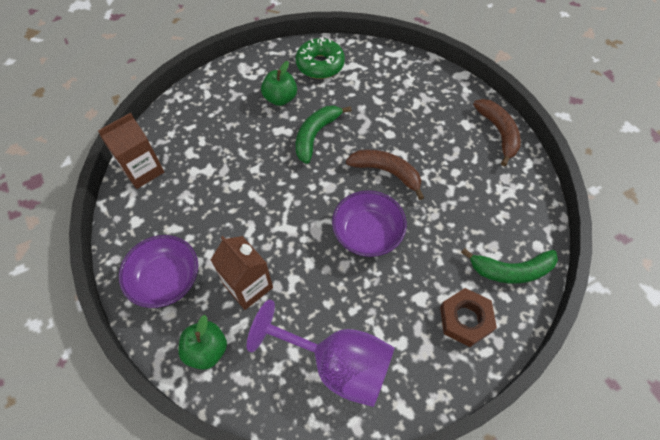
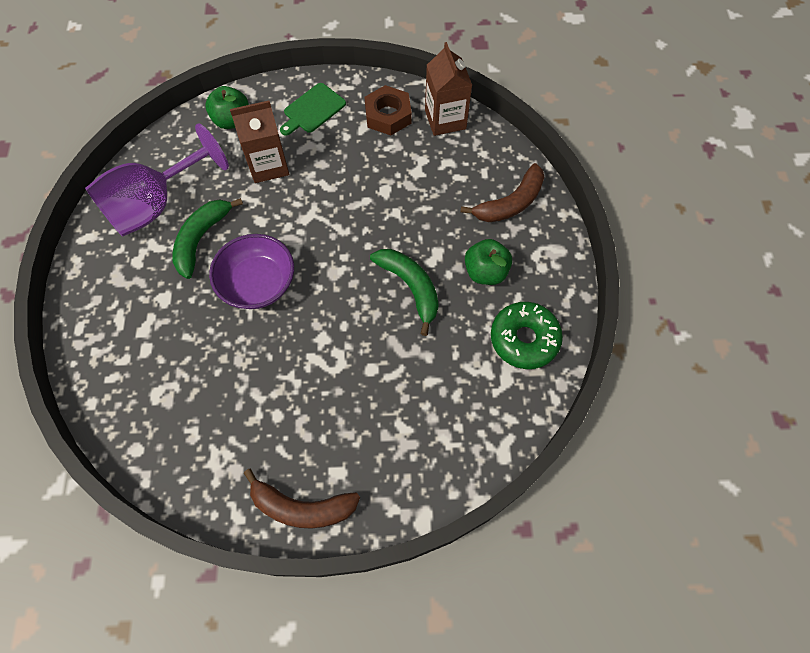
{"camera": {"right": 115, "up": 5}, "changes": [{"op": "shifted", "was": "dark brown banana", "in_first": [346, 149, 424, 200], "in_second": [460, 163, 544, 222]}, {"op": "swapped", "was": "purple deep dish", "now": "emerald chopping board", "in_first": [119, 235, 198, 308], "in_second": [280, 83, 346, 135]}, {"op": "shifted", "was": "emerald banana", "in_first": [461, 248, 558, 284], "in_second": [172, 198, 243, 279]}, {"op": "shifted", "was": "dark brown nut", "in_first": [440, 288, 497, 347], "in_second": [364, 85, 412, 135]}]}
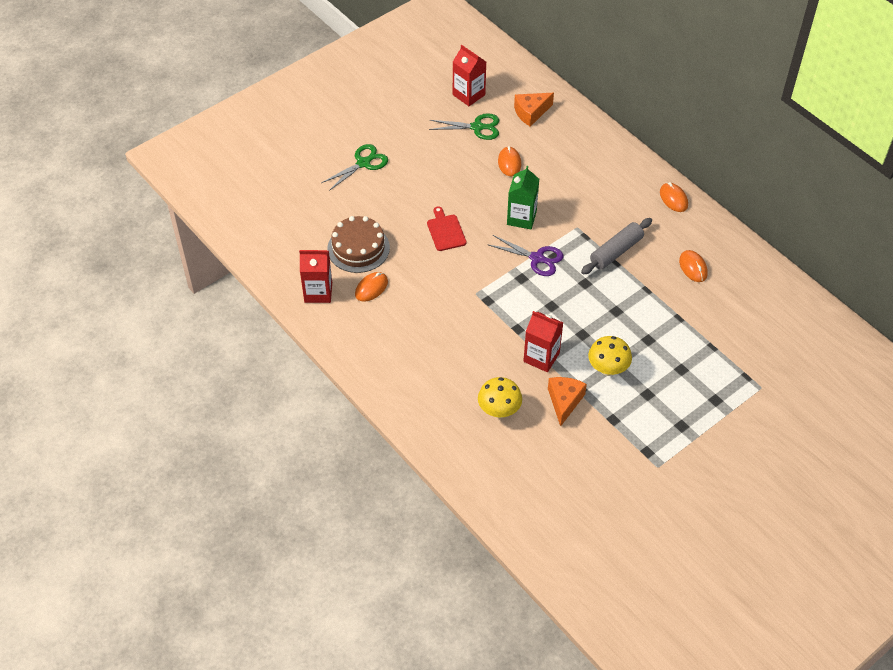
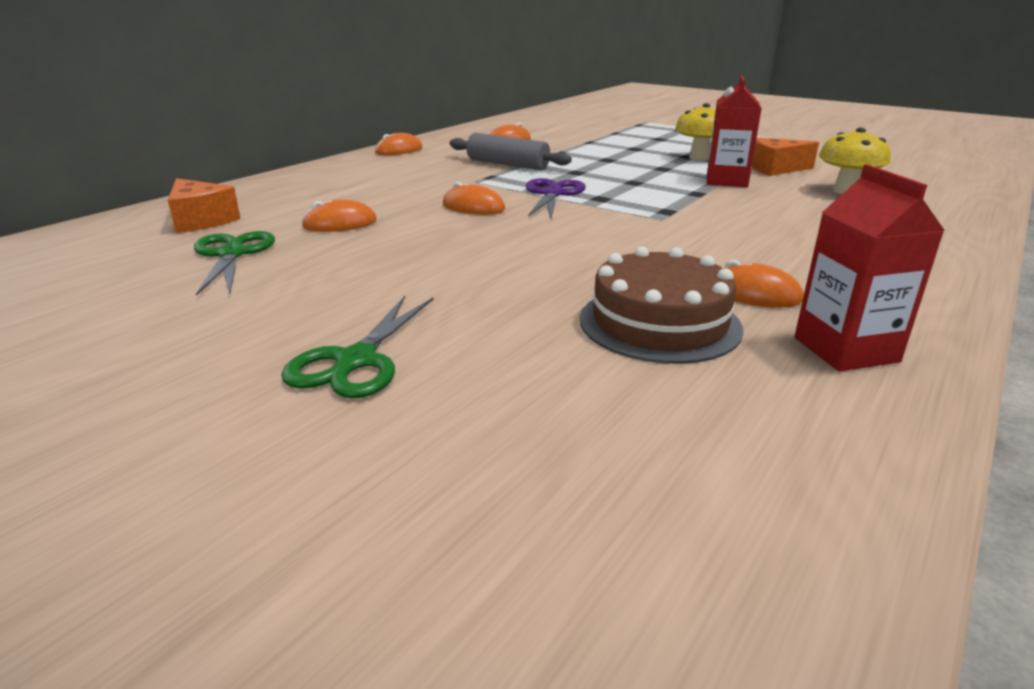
{"camera": {"right": -105, "up": -25}, "changes": [{"op": "gone", "was": "crimson carton", "in_first": [453, 45, 486, 106]}, {"op": "rotated", "was": "emerald pair of scissors", "in_first": [321, 144, 388, 191], "in_second": [281, 296, 434, 398], "clockwise": -105}, {"op": "swapped", "was": "emerald carton", "now": "orange-coloured computer mouse", "in_first": [507, 166, 539, 229], "in_second": [443, 182, 505, 215]}, {"op": "gone", "was": "crimson chopping board", "in_first": [427, 206, 466, 251]}]}
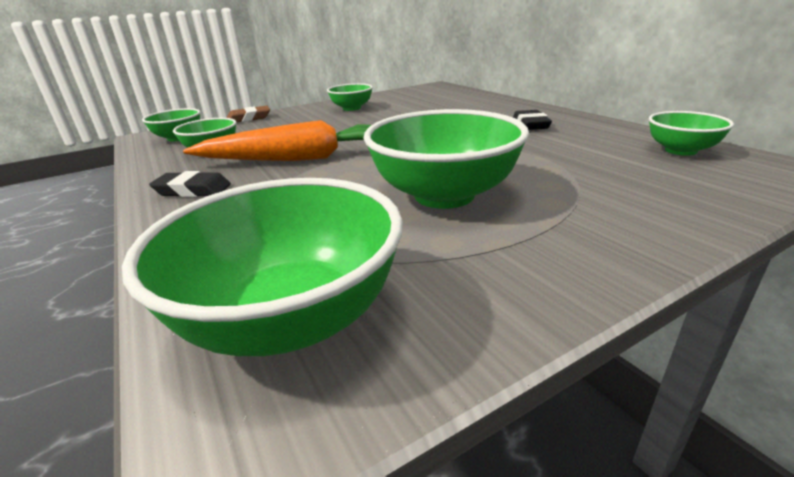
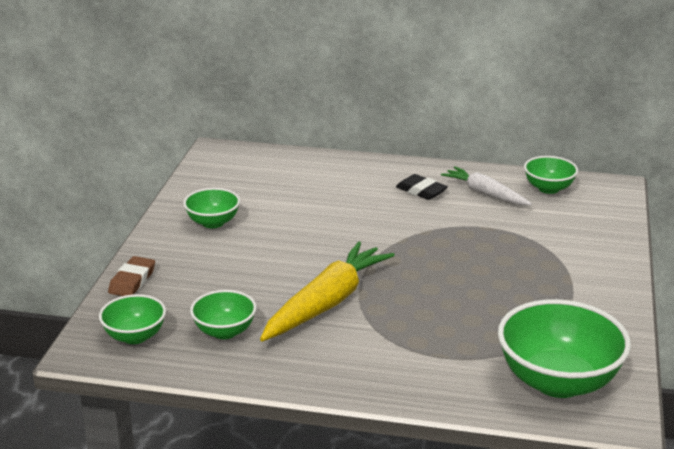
{"camera": {"right": -50, "up": 0}, "changes": [{"op": "gone", "was": "emerald deep dish", "in_first": [363, 109, 529, 209]}, {"op": "repainted", "was": "orange-coloured toy carrot", "now": "bright yellow toy carrot", "in_first": [183, 120, 371, 161], "in_second": [260, 242, 395, 341]}, {"op": "gone", "was": "black eraser", "in_first": [149, 171, 231, 197]}, {"op": "new", "now": "white toy carrot", "in_second": [441, 166, 532, 205]}]}
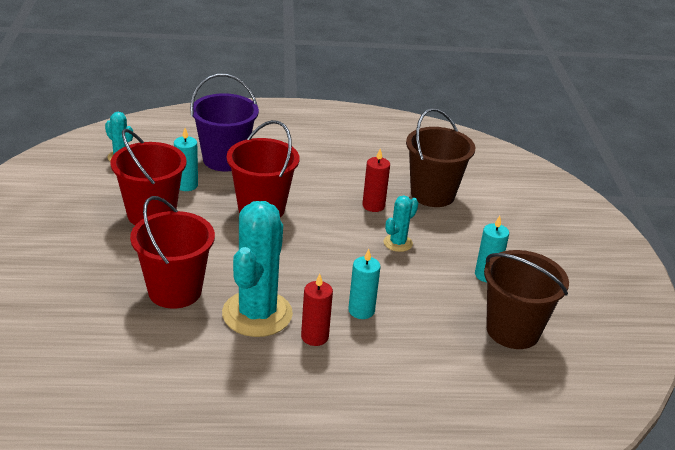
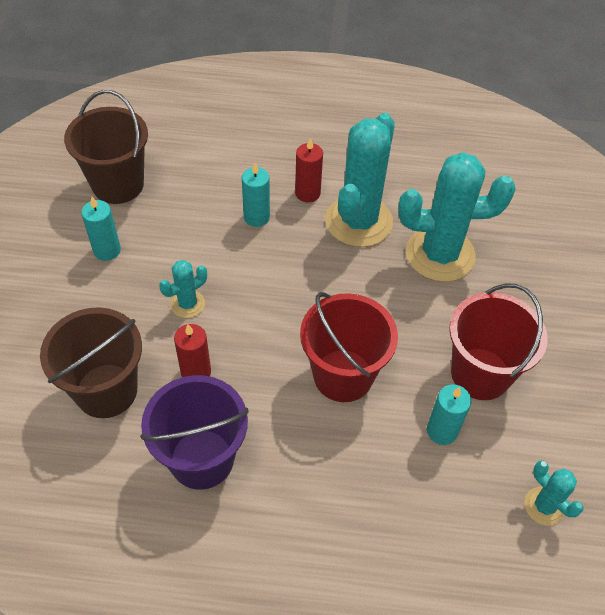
{"camera": {"right": -170, "up": 20}, "changes": [{"op": "shifted", "was": "purple pail", "in_first": [190, 74, 259, 171], "in_second": [140, 375, 248, 490]}, {"op": "swapped", "was": "crimson pail", "now": "teal prickly plant", "in_first": [130, 196, 215, 309], "in_second": [398, 152, 516, 282]}]}
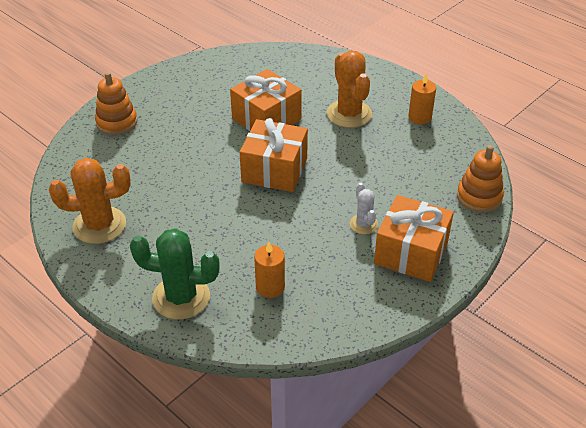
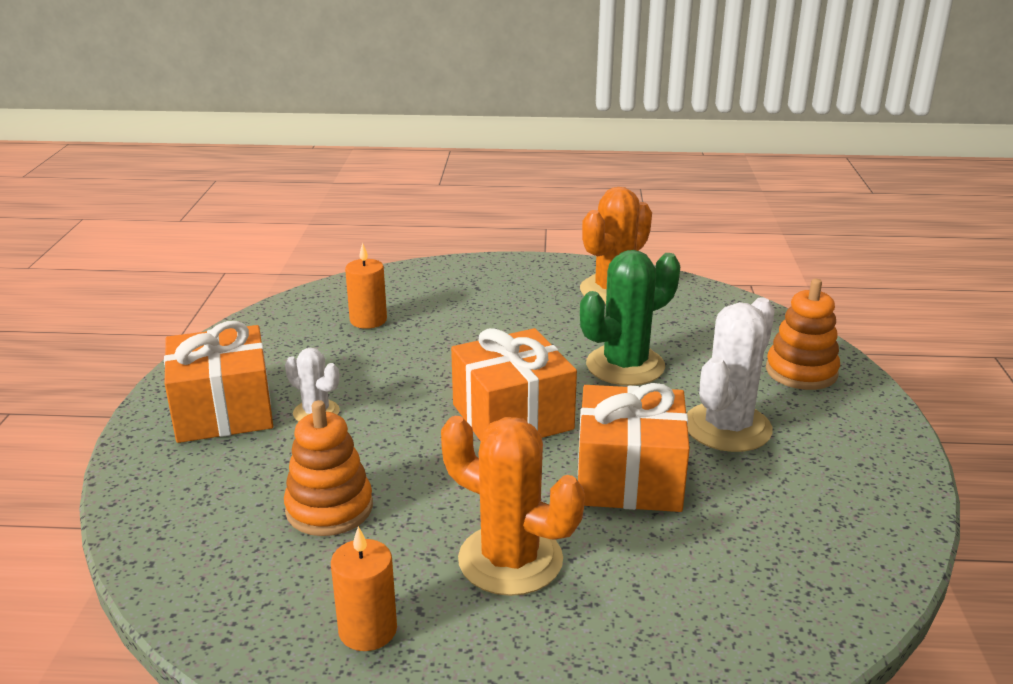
{"camera": {"right": 140, "up": -15}, "changes": [{"op": "shifted", "was": "orange-coloured stacking toy", "in_first": [457, 145, 504, 213], "in_second": [284, 400, 373, 536]}, {"op": "shifted", "was": "emerald prickly plant", "in_first": [130, 228, 220, 320], "in_second": [580, 250, 680, 386]}, {"op": "new", "now": "white prickly plant", "in_second": [687, 298, 775, 452]}]}
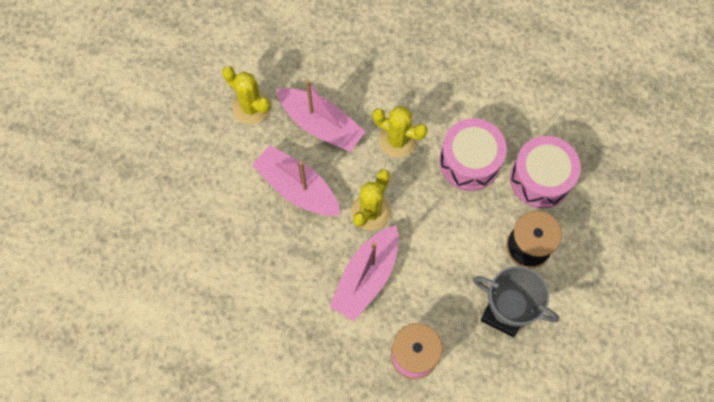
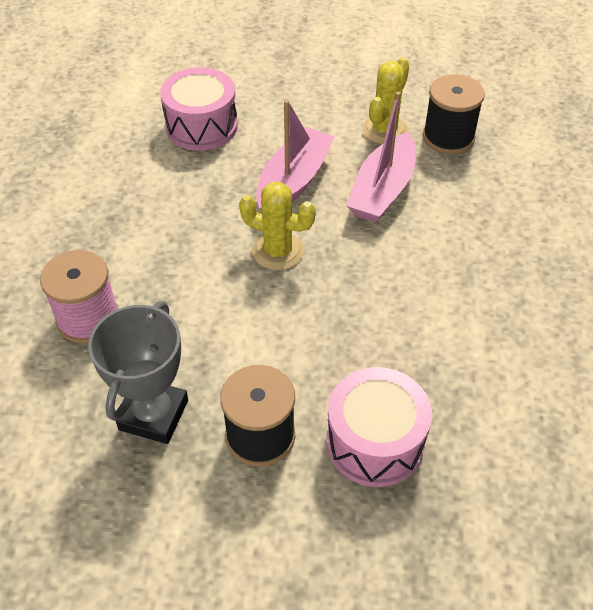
{"camera": {"right": 80, "up": -20}, "changes": [{"op": "gone", "was": "bright yellow prickly plant", "in_first": [373, 106, 428, 158]}, {"op": "shifted", "was": "pink toy drum", "in_first": [439, 118, 507, 191], "in_second": [160, 67, 238, 151]}, {"op": "gone", "was": "pink toy boat", "in_first": [329, 225, 399, 321]}, {"op": "new", "now": "black bobbin", "in_second": [423, 74, 485, 154]}]}
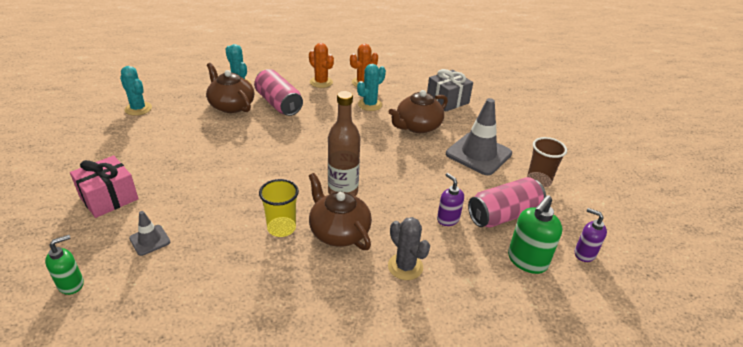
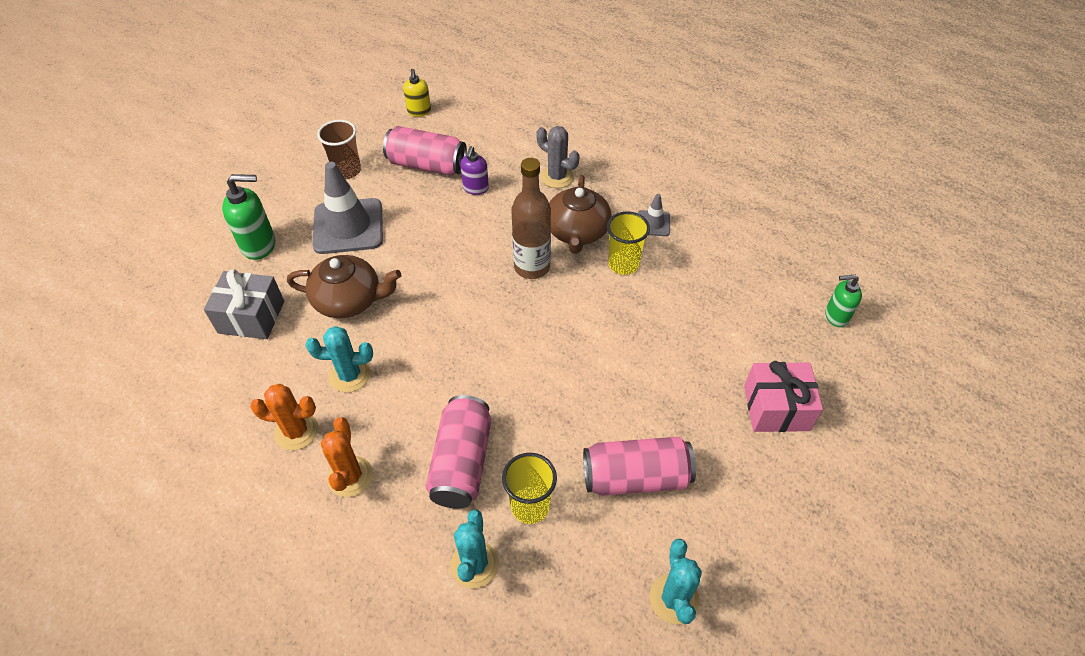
{"camera": {"right": -135, "up": 15}, "changes": [{"op": "swapped", "was": "dark brown tea pot", "now": "bright yellow beaker", "in_first": [206, 63, 254, 113], "in_second": [502, 453, 557, 524]}, {"op": "shifted", "was": "emerald pump bottle", "in_first": [508, 195, 562, 274], "in_second": [222, 174, 275, 260]}, {"op": "repainted", "was": "purple pump bottle", "now": "bright yellow pump bottle", "in_first": [575, 208, 607, 262], "in_second": [403, 69, 431, 117]}, {"op": "shifted", "was": "grey traffic cone", "in_first": [129, 211, 170, 256], "in_second": [638, 194, 670, 236]}, {"op": "rotated", "was": "grey prickly plant", "in_first": [388, 217, 430, 280], "in_second": [537, 126, 579, 188], "clockwise": -60}, {"op": "new", "now": "pink tin", "in_second": [583, 437, 696, 496]}]}
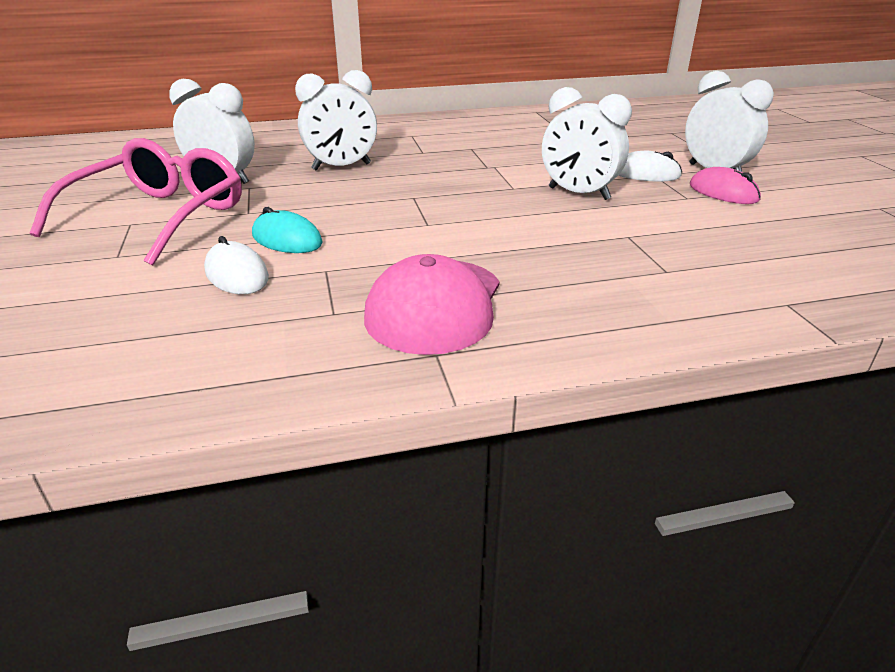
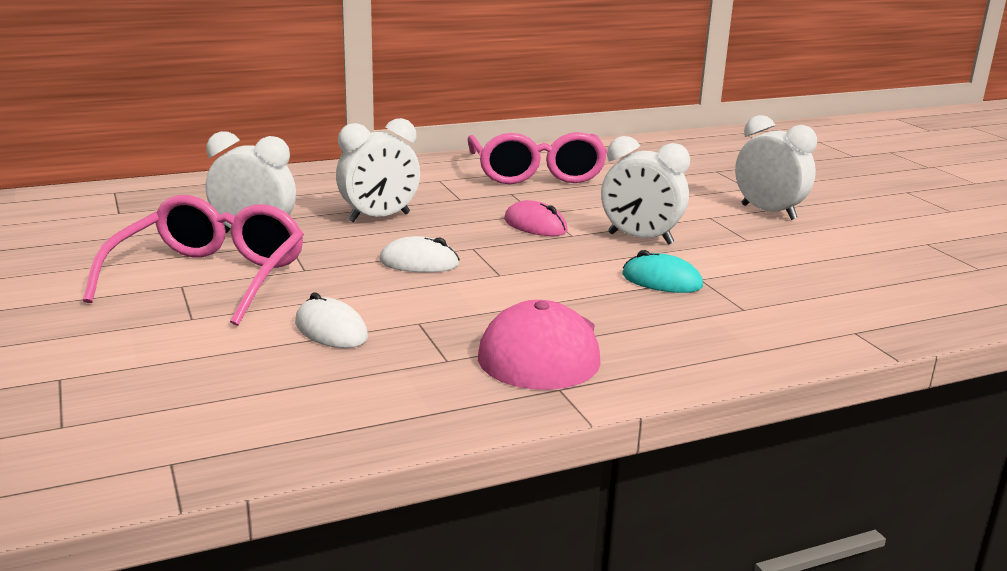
{"camera": {"right": -10, "up": -10}, "changes": [{"op": "shifted", "was": "white computer mouse", "in_first": [618, 151, 682, 181], "in_second": [379, 236, 460, 273]}, {"op": "shifted", "was": "pink computer mouse", "in_first": [690, 167, 761, 204], "in_second": [504, 200, 567, 236]}, {"op": "shifted", "was": "teal computer mouse", "in_first": [252, 207, 323, 253], "in_second": [622, 250, 703, 293]}, {"op": "new", "now": "pink spectacles", "in_second": [467, 132, 607, 184]}]}
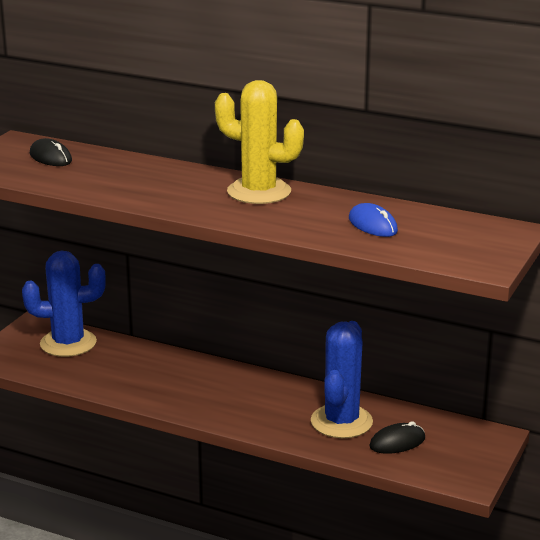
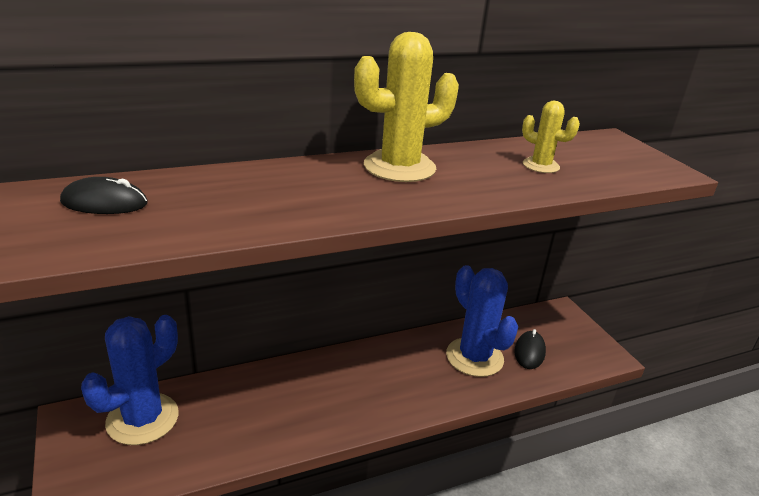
{"camera": {"right": -50, "up": 5}, "changes": [{"op": "swapped", "was": "blue computer mouse", "now": "bright yellow prickly plant", "in_first": [349, 203, 398, 237], "in_second": [522, 101, 580, 173]}]}
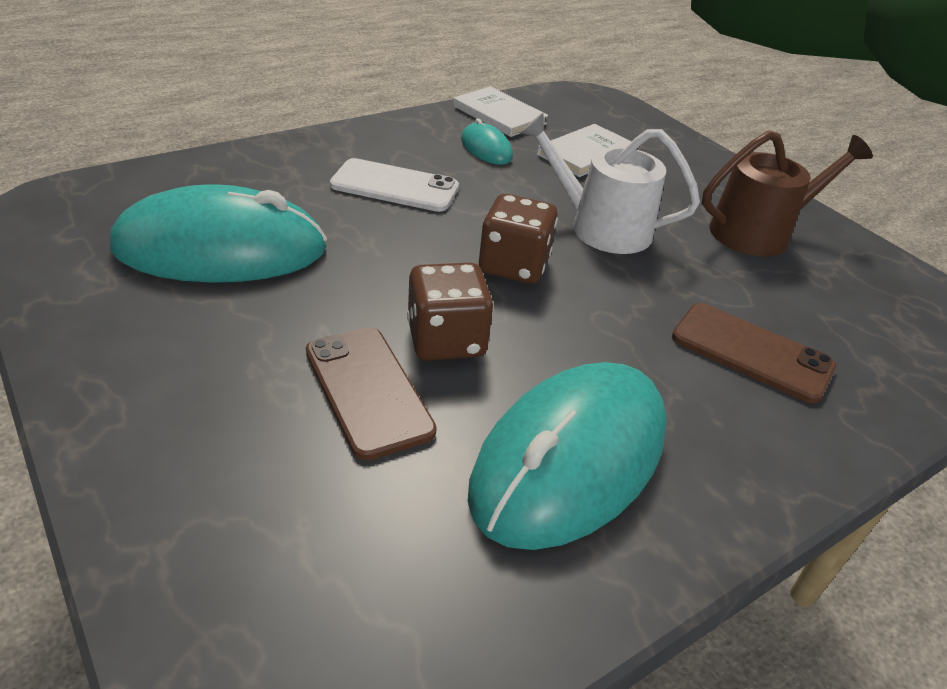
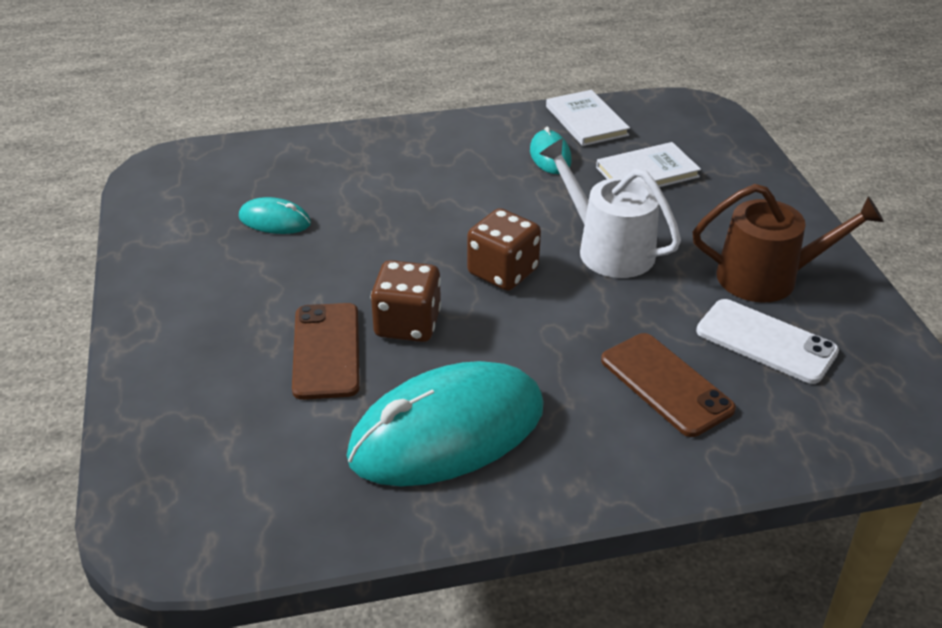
{"camera": {"right": 25, "up": 0}, "changes": [{"op": "shifted", "was": "white smartphone", "in_first": [330, 158, 459, 212], "in_second": [696, 299, 839, 384]}, {"op": "scaled", "was": "teal computer mouse", "in_first": [110, 185, 327, 283], "in_second": [239, 197, 311, 234], "ratio": 0.45}]}
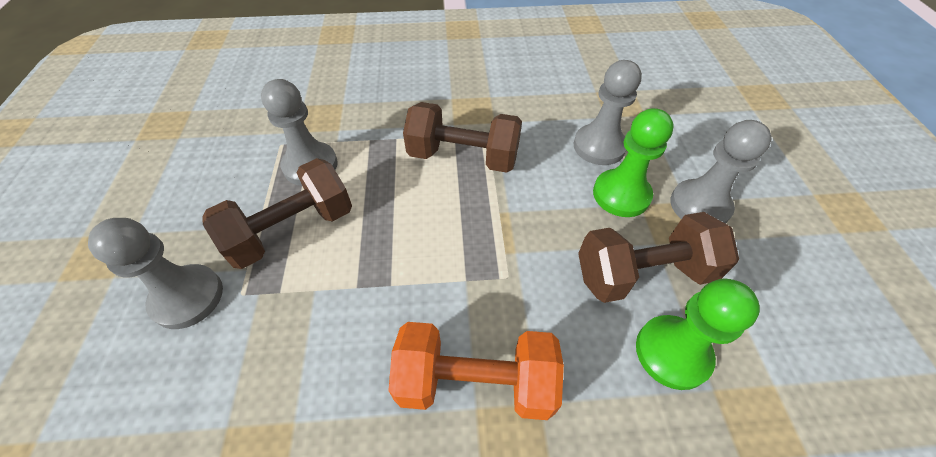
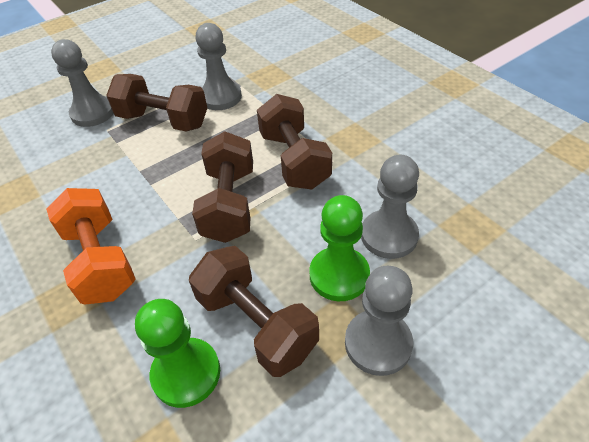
{"camera": {"right": 60, "up": -5}, "changes": [{"op": "new", "now": "dark brown dumbbell", "in_second": [192, 131, 253, 243]}]}
